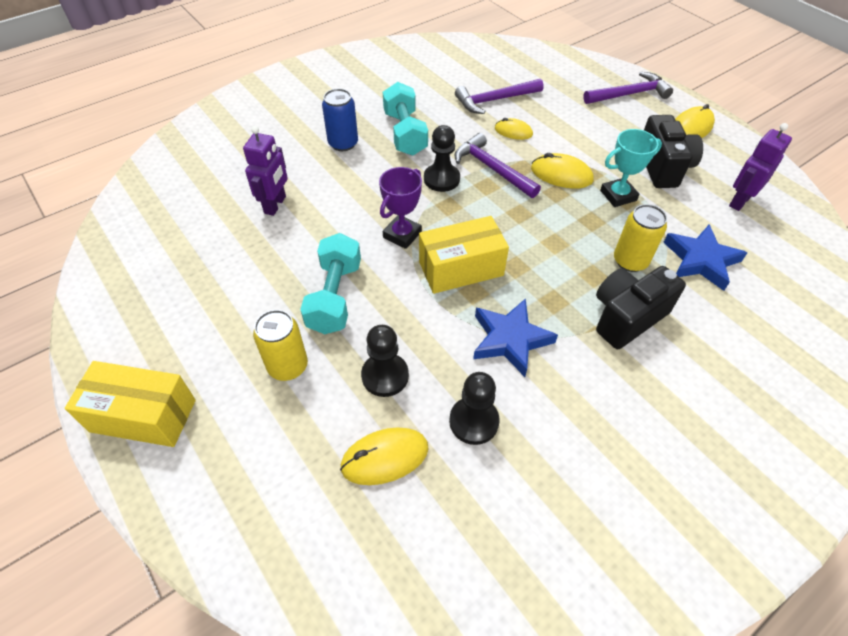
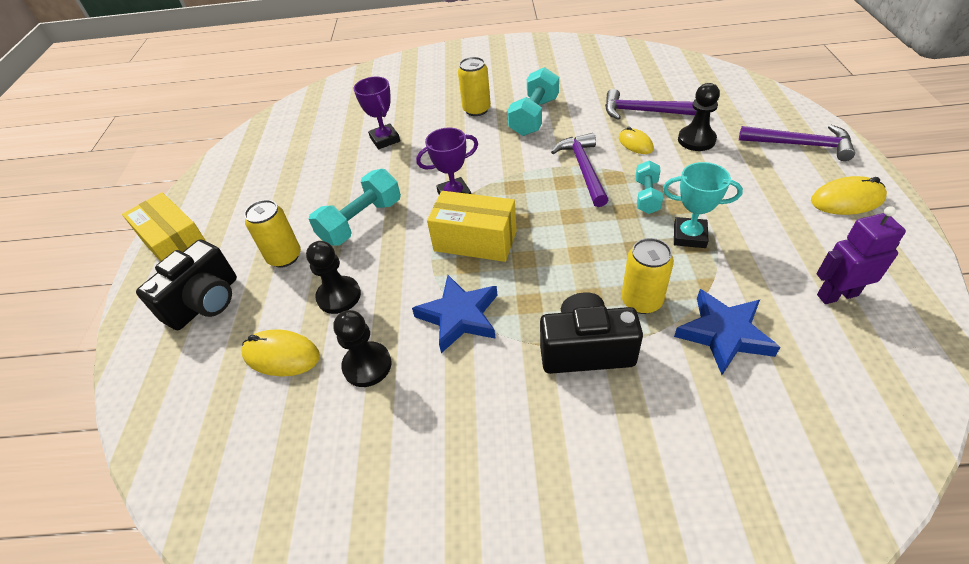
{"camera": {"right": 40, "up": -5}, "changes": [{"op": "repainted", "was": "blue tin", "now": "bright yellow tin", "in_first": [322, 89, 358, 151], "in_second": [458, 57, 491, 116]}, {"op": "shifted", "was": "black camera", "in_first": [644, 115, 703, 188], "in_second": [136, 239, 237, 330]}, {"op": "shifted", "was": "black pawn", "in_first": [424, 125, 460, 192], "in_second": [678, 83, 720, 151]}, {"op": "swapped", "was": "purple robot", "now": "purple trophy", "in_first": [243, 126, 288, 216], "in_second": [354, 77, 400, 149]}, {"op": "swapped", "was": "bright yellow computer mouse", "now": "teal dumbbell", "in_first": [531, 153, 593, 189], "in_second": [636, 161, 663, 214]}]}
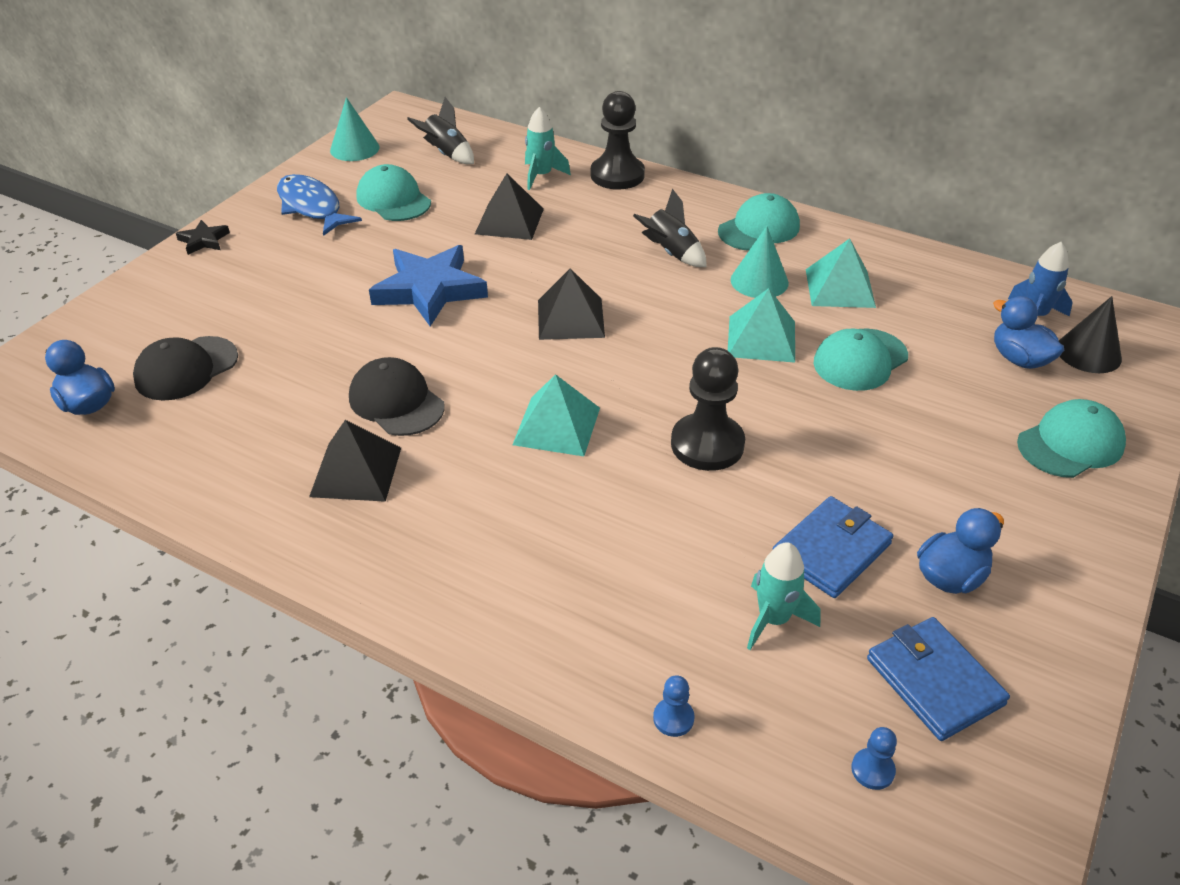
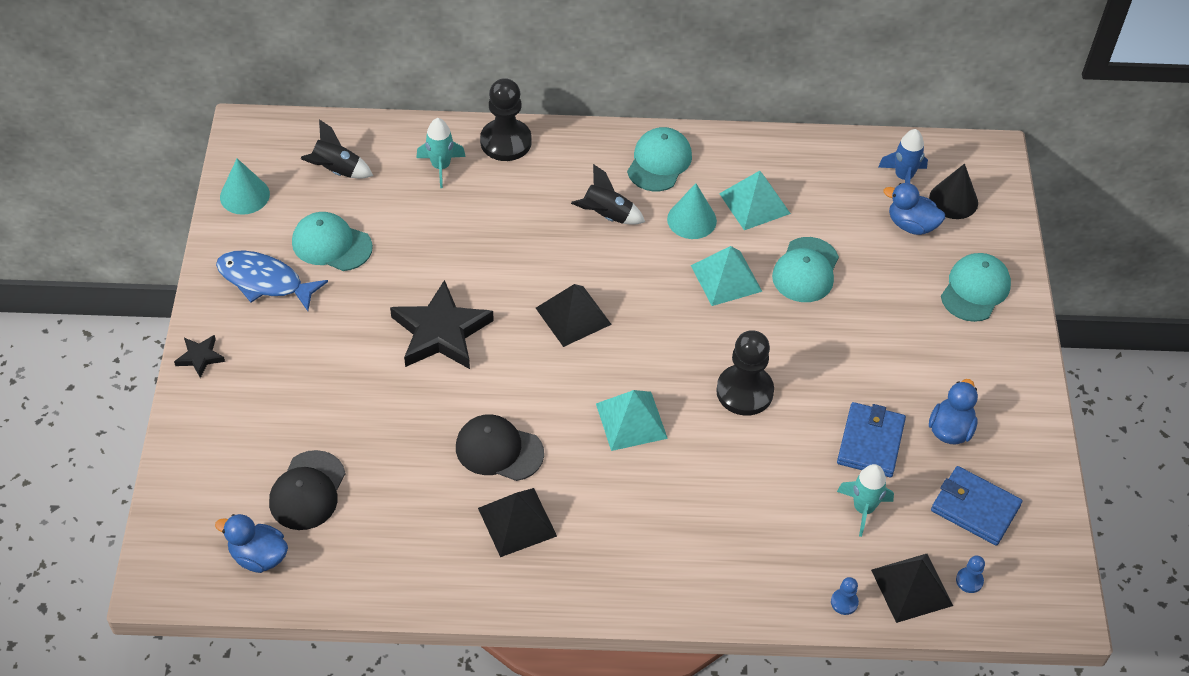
{"camera": {"right": -30, "up": 10}, "changes": [{"op": "shifted", "was": "black solid pyramid", "in_first": [475, 174, 544, 240], "in_second": [871, 554, 953, 623]}, {"op": "repainted", "was": "blue star", "now": "black star", "in_first": [369, 245, 488, 326], "in_second": [390, 280, 494, 369]}]}
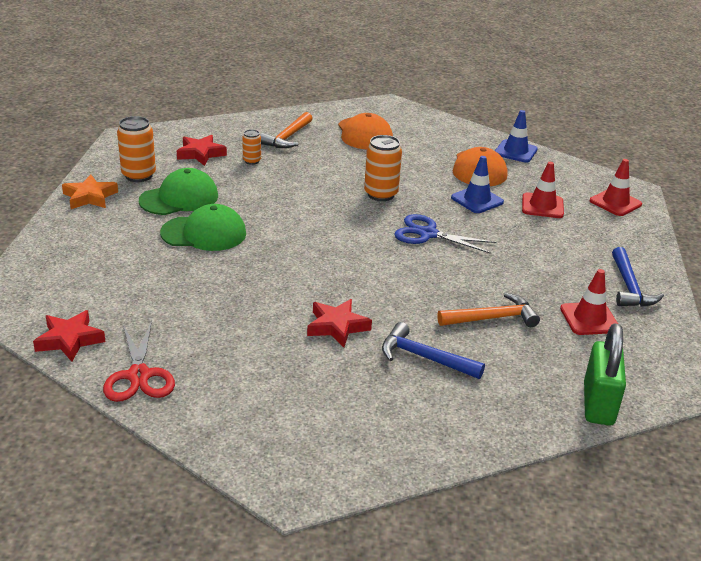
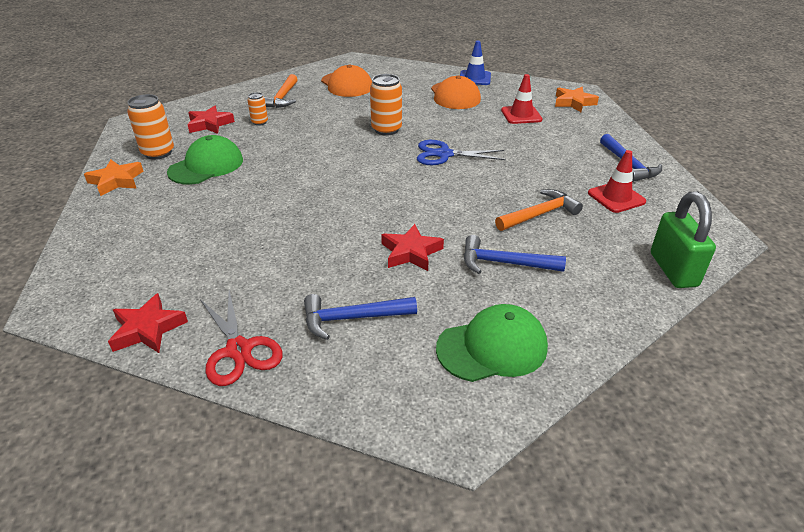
{"camera": {"right": -15, "up": 5}, "changes": [{"op": "gone", "was": "blue traffic cone", "in_first": [451, 156, 504, 213]}, {"op": "swapped", "was": "crimson traffic cone", "now": "orange-coloured star", "in_first": [590, 159, 642, 216], "in_second": [555, 87, 599, 112]}, {"op": "shifted", "was": "emerald cap", "in_first": [160, 204, 246, 251], "in_second": [436, 304, 548, 382]}, {"op": "new", "now": "blue carpenter's hammer", "in_second": [304, 294, 417, 340]}]}
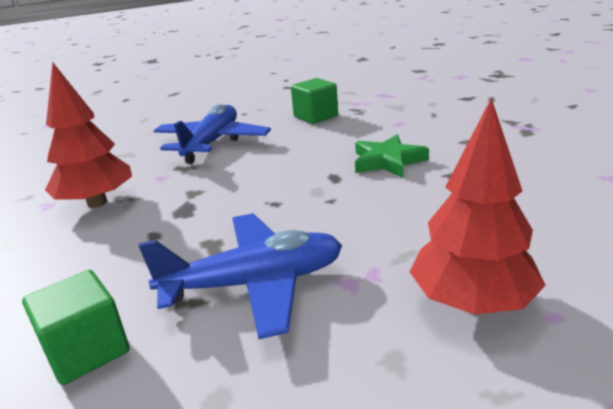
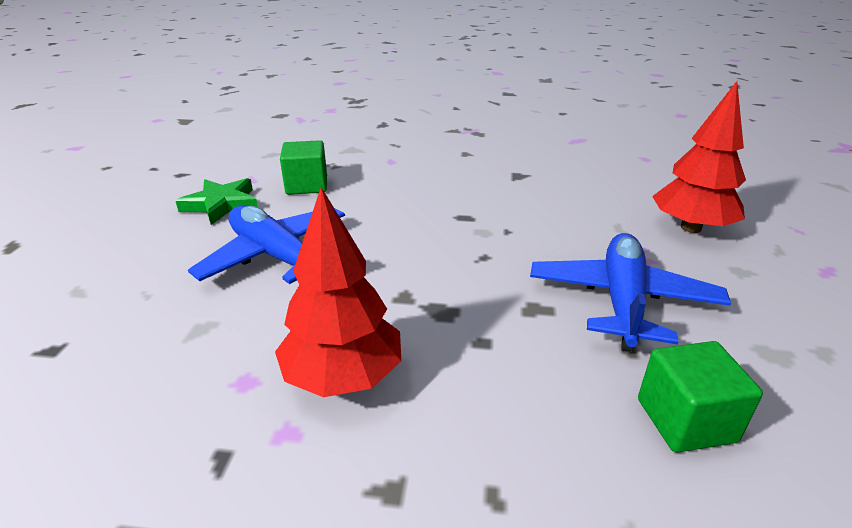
{"camera": {"right": -65, "up": 5}, "changes": [{"op": "shifted", "was": "emerald star", "in_first": [355, 135, 429, 178], "in_second": [176, 178, 258, 225]}]}
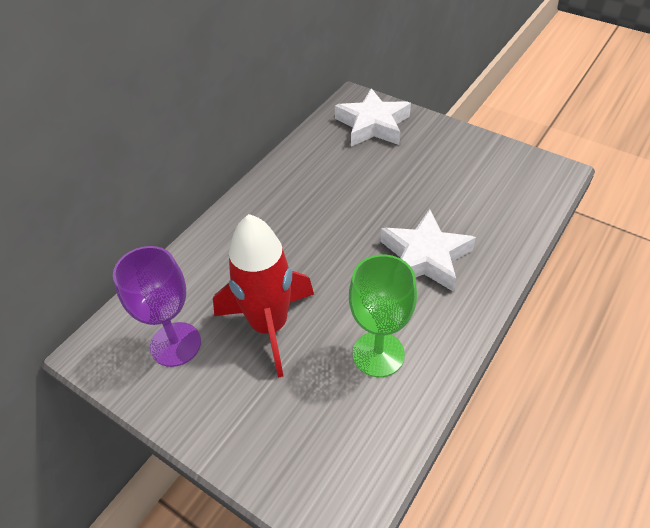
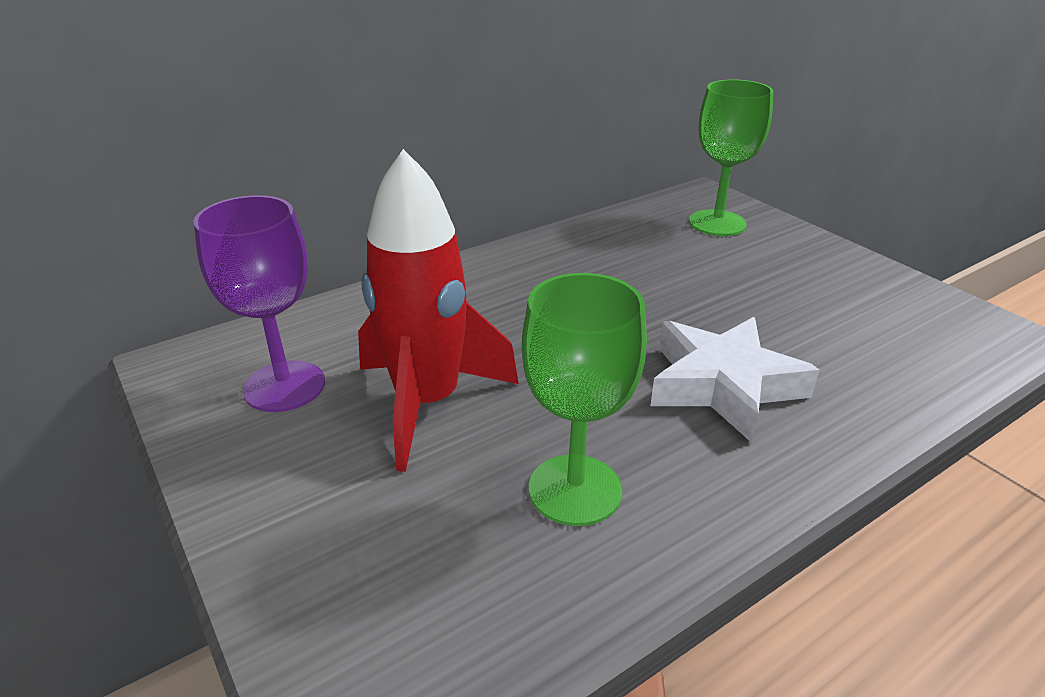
{"camera": {"right": 20, "up": -15}, "changes": [{"op": "swapped", "was": "white star", "now": "emerald wine glass", "in_first": [335, 88, 411, 146], "in_second": [689, 79, 773, 236]}]}
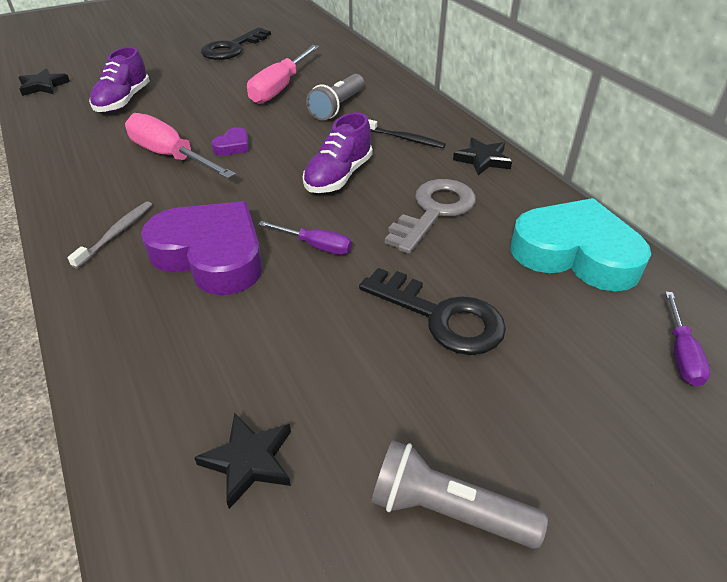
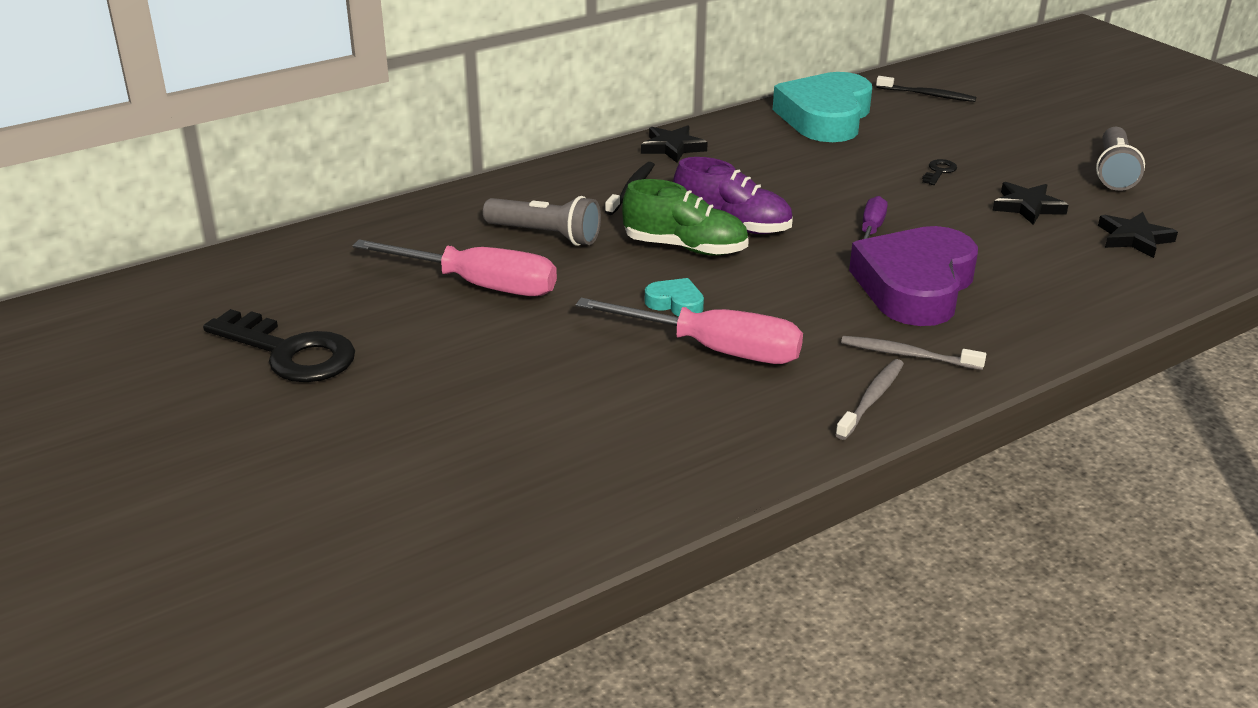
{"camera": {"right": -95, "up": -10}, "changes": [{"op": "gone", "was": "purple sneaker", "in_first": [89, 47, 150, 113]}, {"op": "shifted", "was": "black star", "in_first": [18, 68, 70, 96], "in_second": [992, 182, 1068, 225]}, {"op": "rotated", "was": "pink hand screwdriver", "in_first": [125, 113, 236, 179], "in_second": [576, 298, 803, 364], "clockwise": -105}, {"op": "repainted", "was": "purple heart", "now": "teal heart", "in_first": [211, 127, 249, 156], "in_second": [645, 278, 704, 316]}, {"op": "gone", "was": "grey door key", "in_first": [385, 179, 476, 254]}, {"op": "scaled", "was": "black door key", "in_first": [359, 268, 506, 355], "in_second": [922, 159, 957, 185], "ratio": 0.43}, {"op": "swapped", "was": "purple hand screwdriver", "now": "black toothbrush", "in_first": [665, 292, 711, 386], "in_second": [876, 76, 976, 102]}, {"op": "new", "now": "emerald sneaker", "in_second": [622, 179, 749, 255]}, {"op": "new", "now": "grey toothbrush", "in_second": [835, 359, 904, 440]}]}
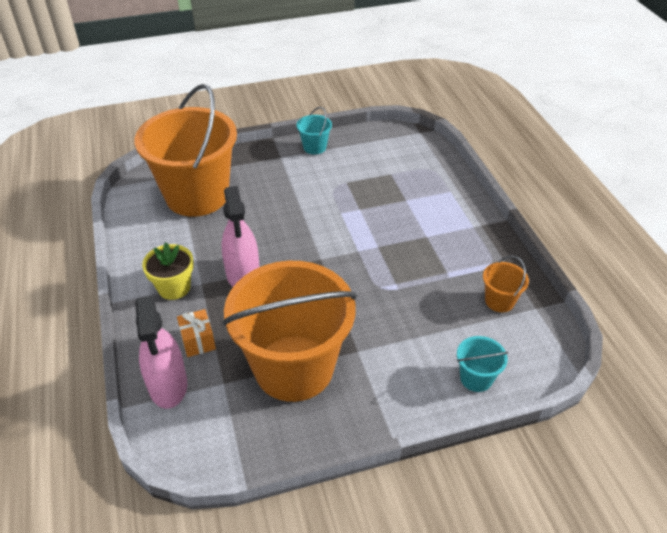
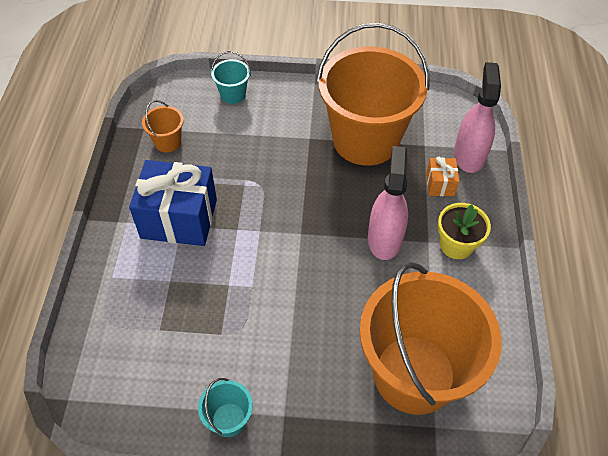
{"camera": {"right": -160, "up": 10}, "changes": [{"op": "new", "now": "blue present", "in_second": [129, 160, 217, 246]}]}
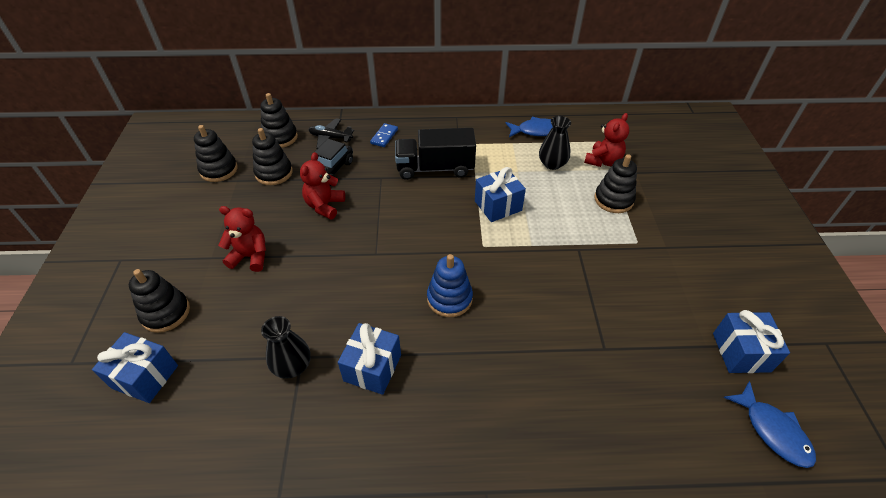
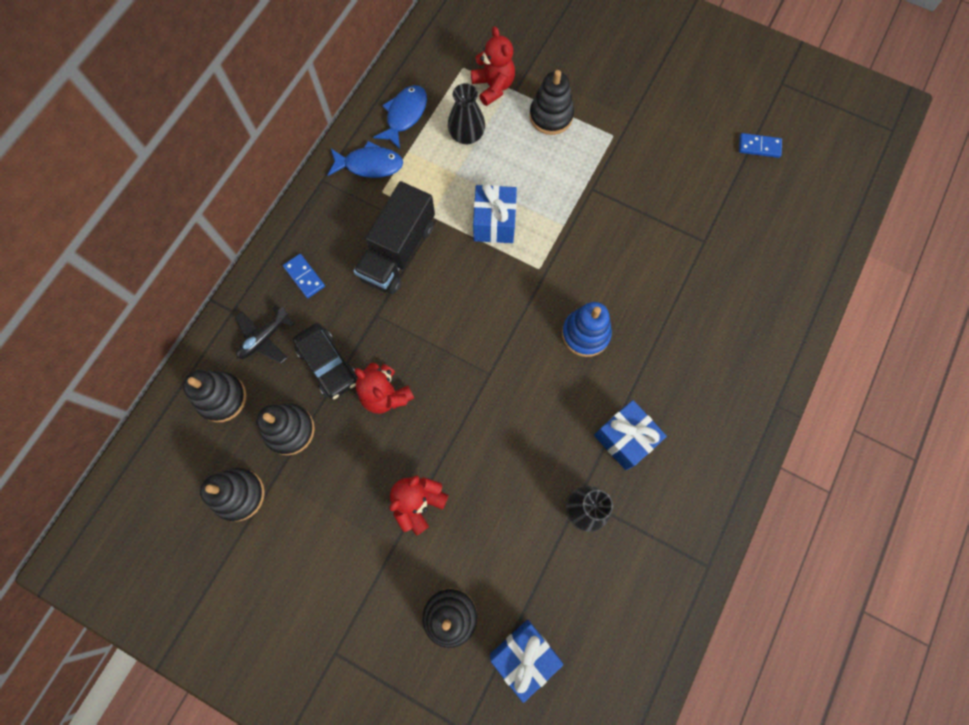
{"camera": {"right": -60, "up": 25}, "changes": [{"op": "swapped", "was": "blue present", "now": "blue domino piece", "in_first": [713, 310, 790, 373], "in_second": [739, 133, 782, 158]}, {"op": "shifted", "was": "blue fish figure", "in_first": [724, 381, 816, 468], "in_second": [328, 141, 403, 178]}]}
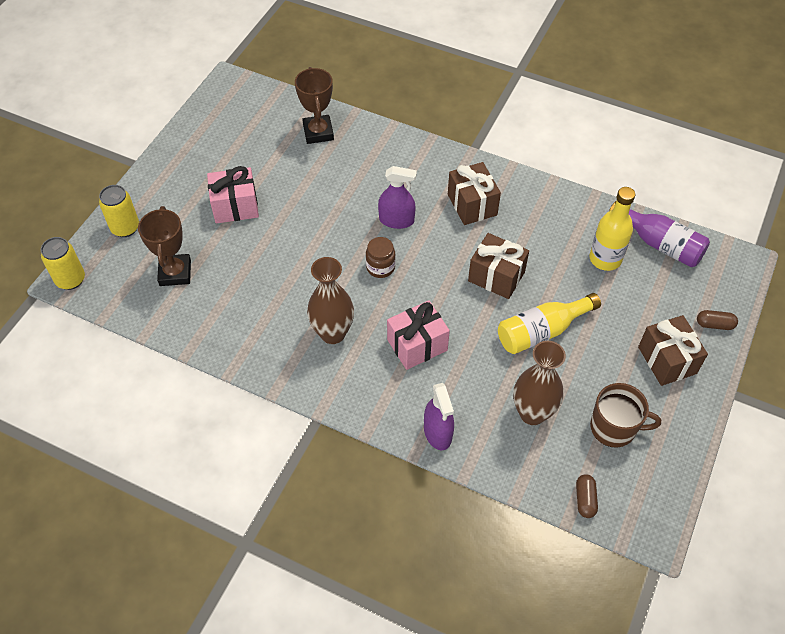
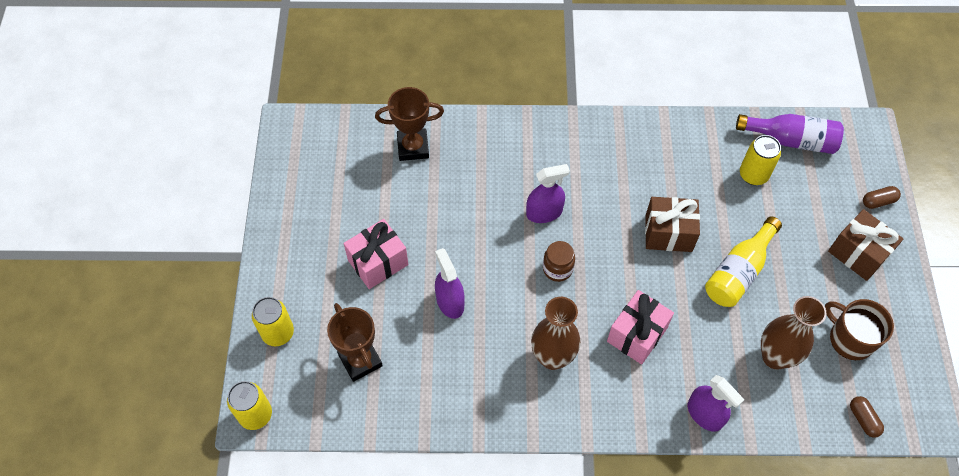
{"camera": {"right": -25, "up": 5}, "changes": [{"op": "rotated", "was": "dark brown trophy", "in_first": [295, 67, 334, 144], "in_second": [375, 87, 444, 161], "clockwise": -60}, {"op": "gone", "was": "dark brown present", "in_first": [448, 162, 501, 225]}, {"op": "swapped", "was": "bright yellow drink bottle", "now": "bright yellow tin", "in_first": [589, 187, 635, 271], "in_second": [740, 135, 781, 185]}, {"op": "rotated", "was": "dark brown tea mug", "in_first": [590, 383, 661, 448], "in_second": [825, 299, 894, 360], "clockwise": -120}, {"op": "new", "now": "purple spray cleaner", "in_second": [435, 248, 465, 319]}]}
